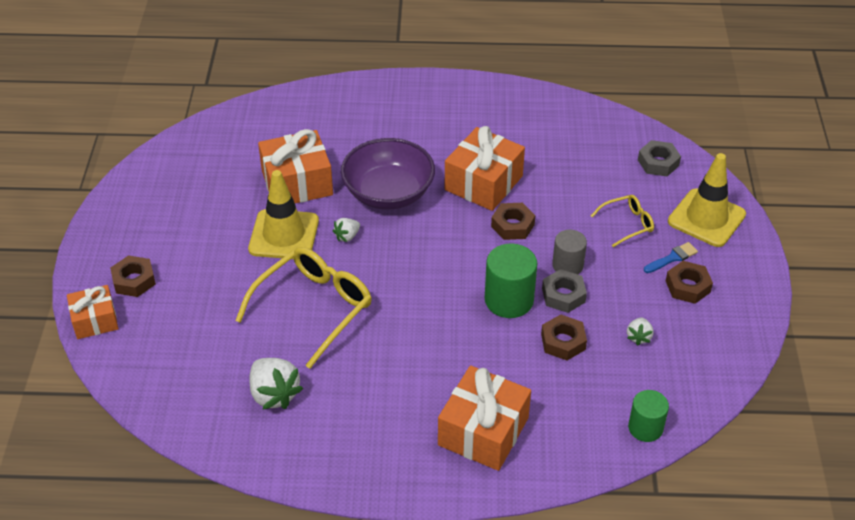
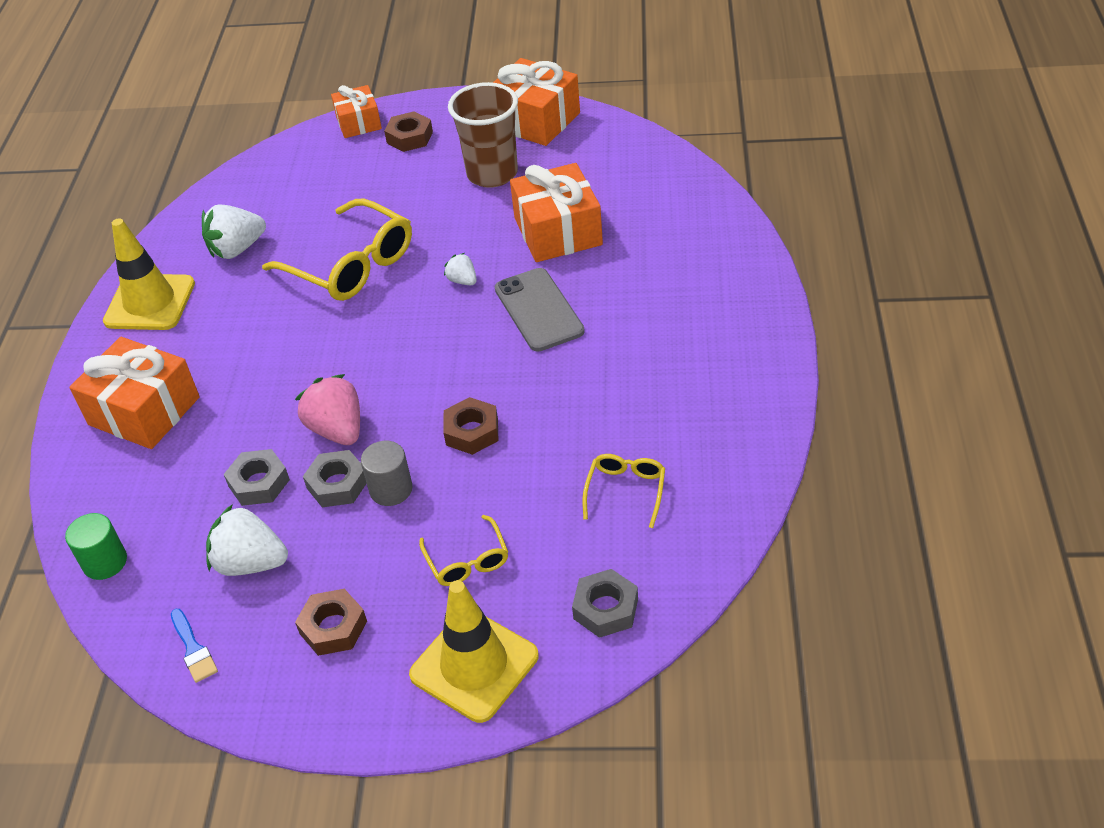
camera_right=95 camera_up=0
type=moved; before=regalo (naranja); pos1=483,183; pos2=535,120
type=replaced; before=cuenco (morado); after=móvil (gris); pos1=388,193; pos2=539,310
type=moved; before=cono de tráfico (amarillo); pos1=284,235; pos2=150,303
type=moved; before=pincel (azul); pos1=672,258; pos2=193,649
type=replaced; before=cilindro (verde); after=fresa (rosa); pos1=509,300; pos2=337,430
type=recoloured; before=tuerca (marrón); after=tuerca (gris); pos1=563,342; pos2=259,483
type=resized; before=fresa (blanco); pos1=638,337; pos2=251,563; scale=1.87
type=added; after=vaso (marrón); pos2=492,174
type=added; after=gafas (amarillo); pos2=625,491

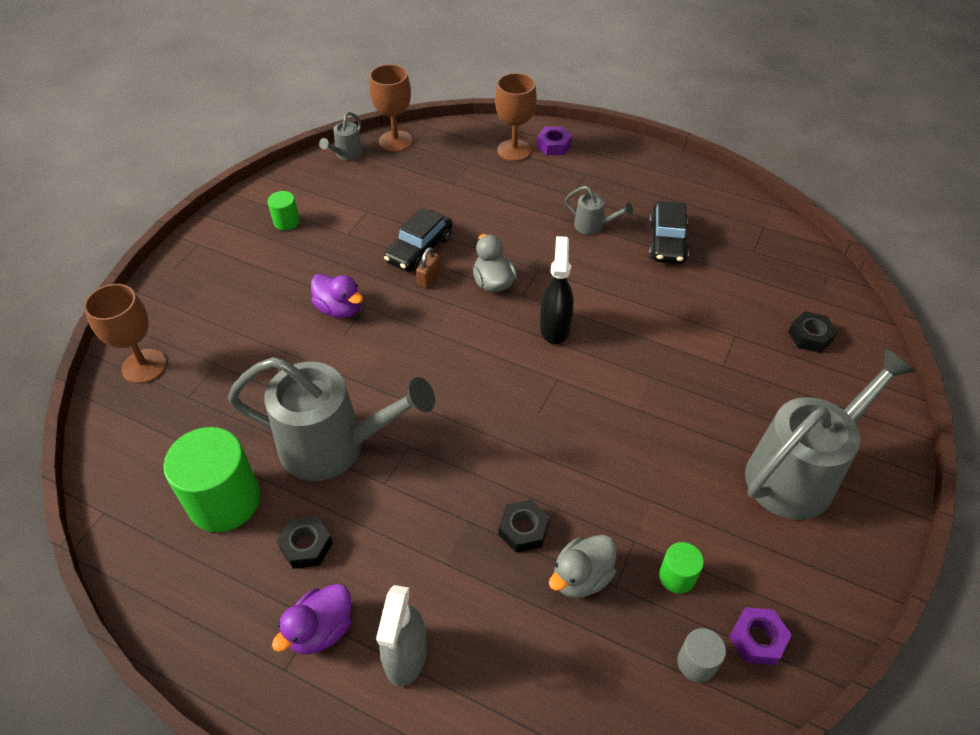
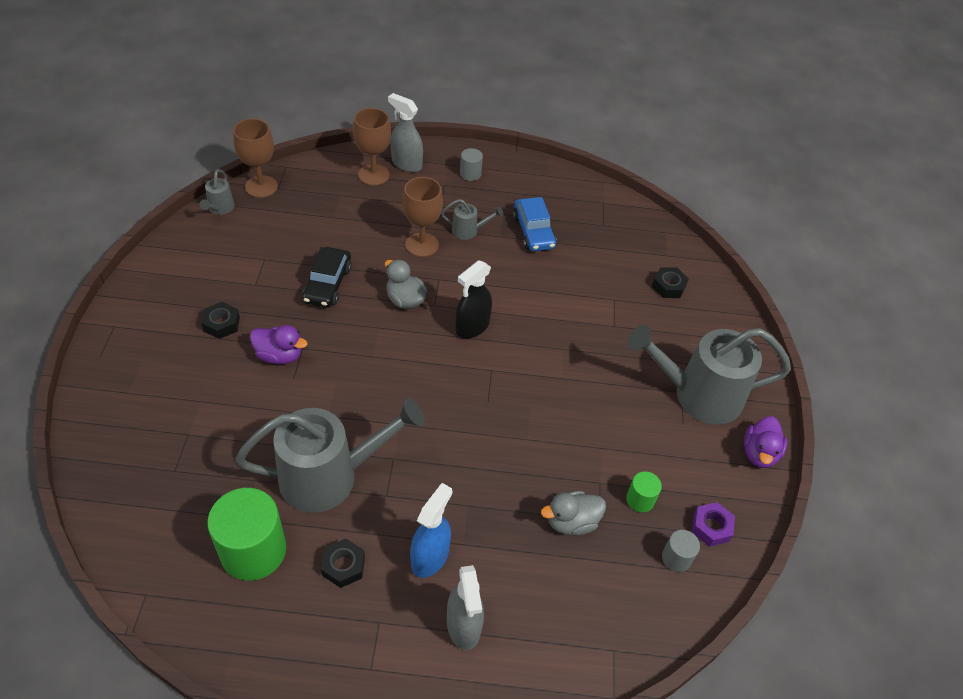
camera_right=-25 camera_up=0
type=replaced; before=tuerca (morado); after=pulverizador (gris); pos1=553,145; pos2=406,164
type=removed; before=cilindro (verde); pos1=286,222
type=recoloured; before=coche (negro); after=coche (azul); pos1=667,241; pos2=533,231
type=turned; before=pulverizador (negro); pos1=555,327; pos2=472,327; turn=-120
type=removed; before=candado (marrón); pos1=429,278
type=moved; before=copa (marrón); pos1=144,366; pos2=422,245
type=turned; before=regadera (gris); pos1=799,472; pos2=697,395; turn=-120
type=moved; before=tuerca (negro); pos1=523,530; pos2=221,324
type=turned; before=pato (gris); pos1=581,577; pos2=571,522; turn=45
type=moved; before=pato (morado); pos1=321,630; pos2=759,453
type=added; after=cilindro (gris); pos2=470,174
type=added; after=pulverizador (azul); pos2=430,557

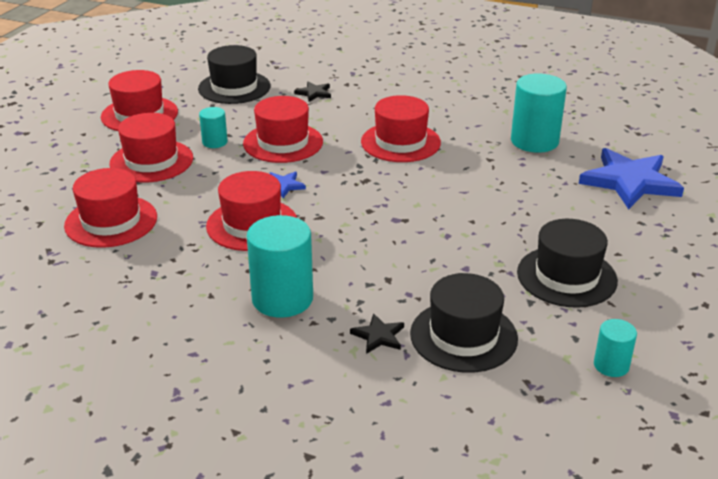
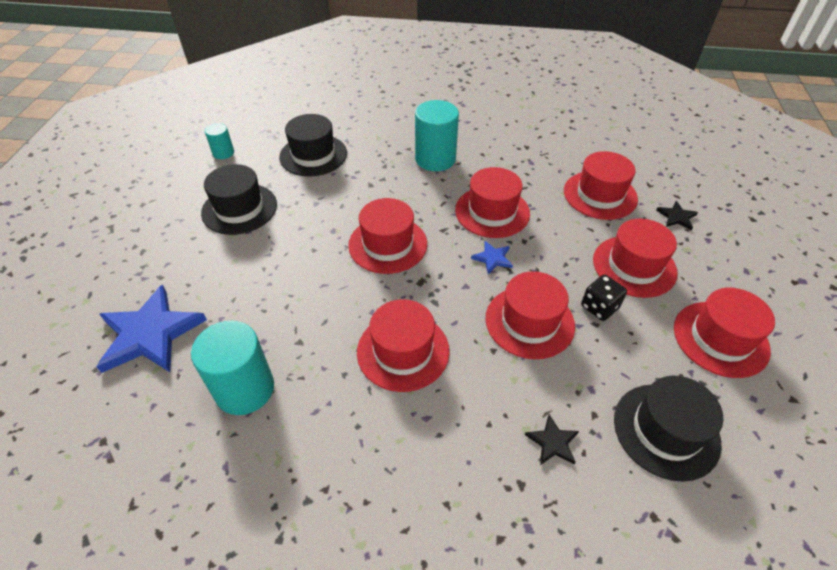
camera_right=165 camera_up=15
type=replaced; before=cilindro (turquesa); after=dado (negro); pos1=215,142; pos2=599,307
type=moved; before=estrella (negro); pos1=379,336; pos2=676,217
type=added; after=sombrero (rojo); pos2=388,244

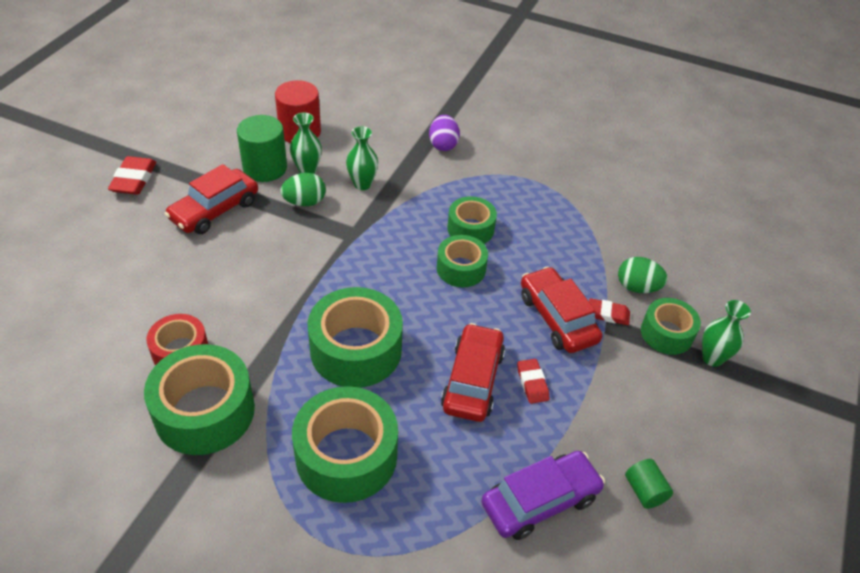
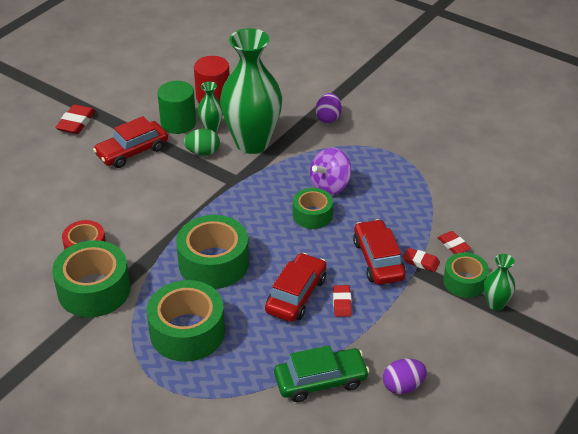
camera_right=15 camera_up=-5
type=resized; before=florero (verde); pos1=362,184; pos2=252,143; scale=2.33
type=replaced; before=cinta adhesiva (verde); after=peonza (morado); pos1=470,229; pos2=330,186
type=replaced; before=huevo (verde); after=goma de borrar (rojo); pos1=637,287; pos2=453,245
type=recoloured; before=coche (morado); after=coche (verde); pos1=540,501; pos2=320,381
type=replaced; before=cilindro (verde); after=huevo (morado); pos1=644,491; pos2=403,386

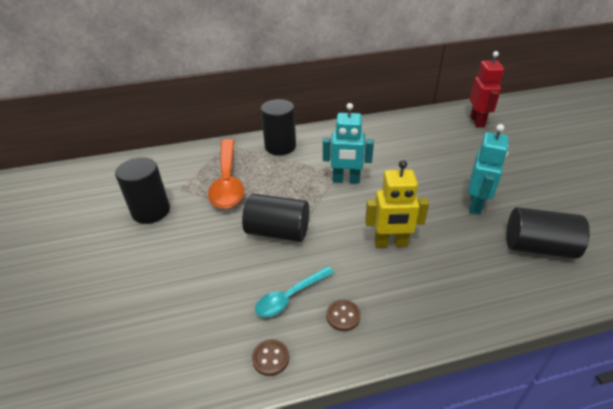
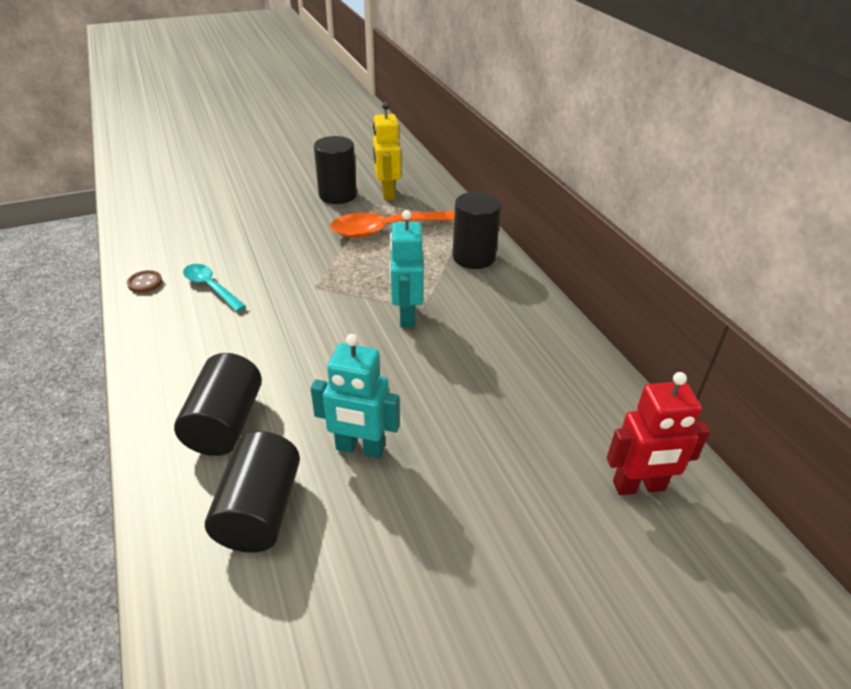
camera_right=80 camera_up=0
type=moved; before=robot (amarillo); pos1=390,243; pos2=387,193
type=moved; before=cilindro (negro); pos1=278,232; pos2=226,423
type=removed; before=botón (marrón); pos1=343,316

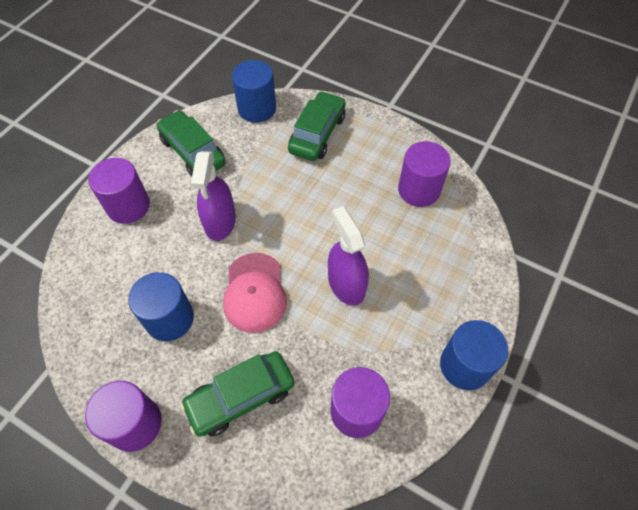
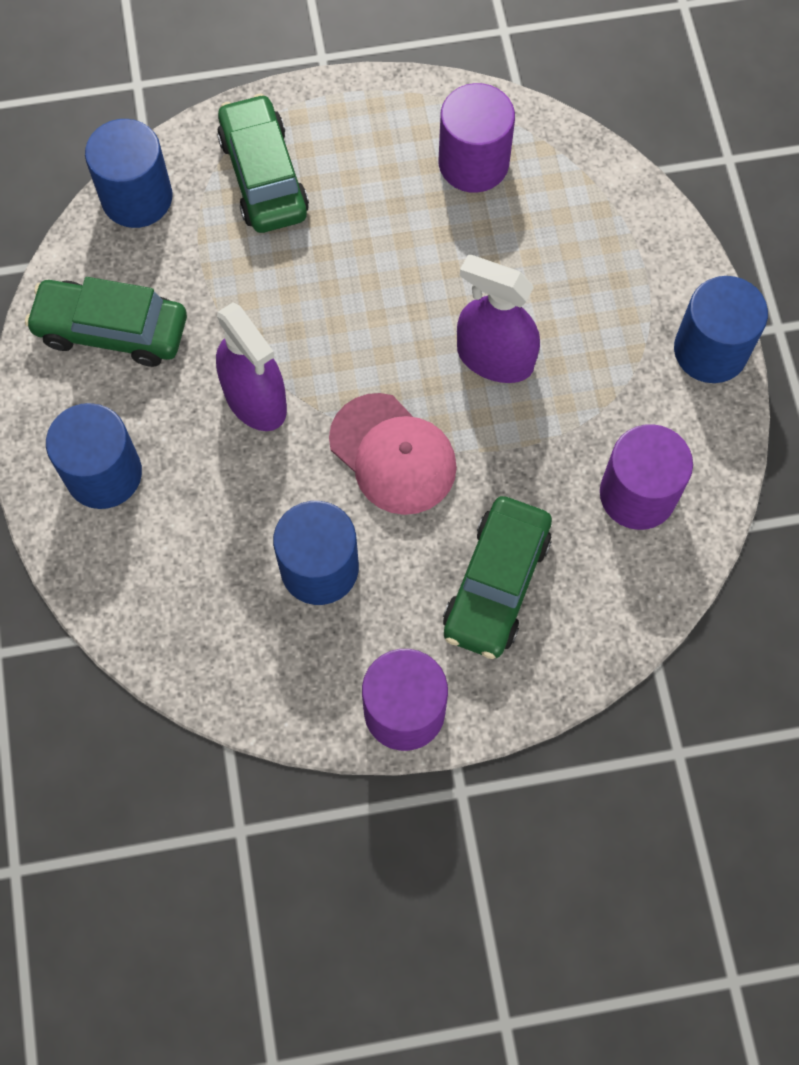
camera_right=-40 camera_up=10
type=recoloured; before=cilindro (morado); after=cilindro (azul); pos1=128,206; pos2=104,474

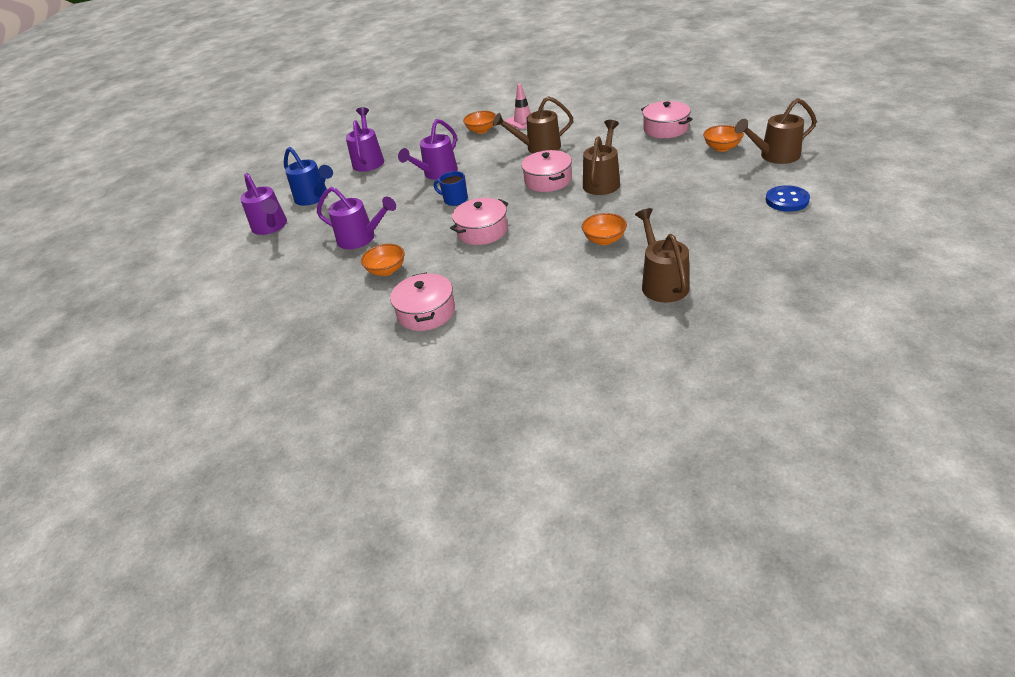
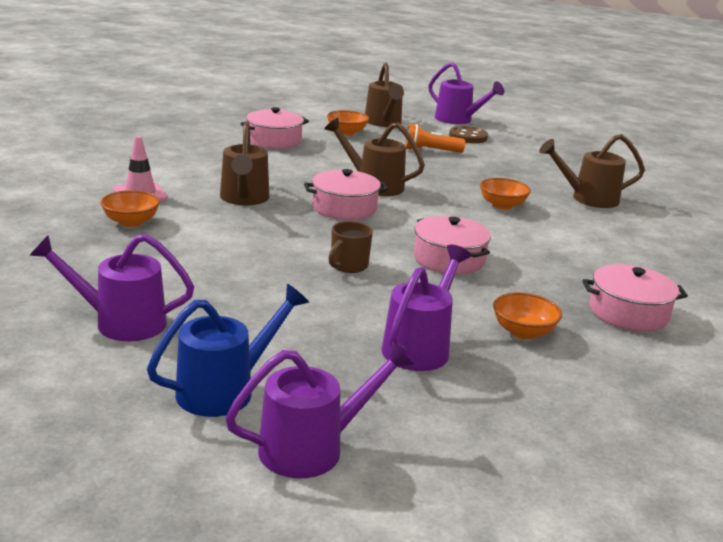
camera_right=-90 camera_up=-15
type=moved; before=regadera (morado); pos1=437,174; pos2=458,120
type=recoloured; before=taza (azul); after=taza (marrón); pos1=455,200; pos2=348,266
type=recoloured; before=botón (azul); after=botón (marrón); pos1=787,200; pos2=468,137
type=added; after=lámpara de mano (naranja); pos2=430,151

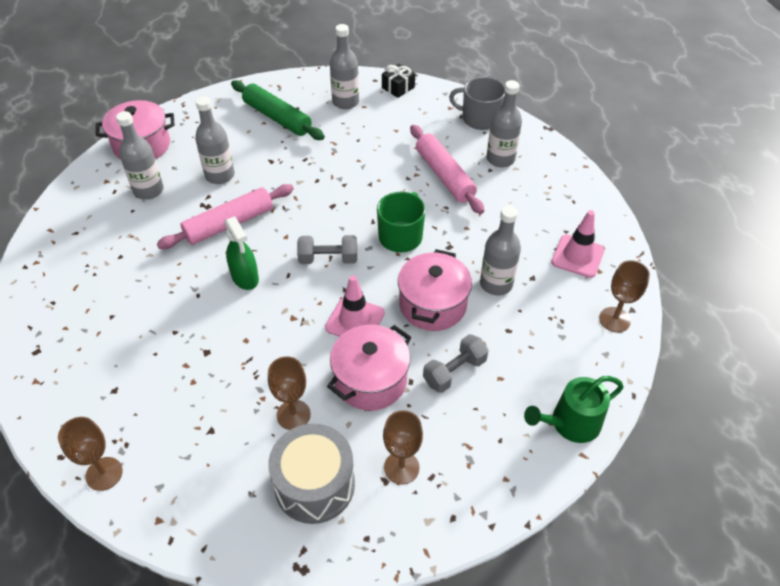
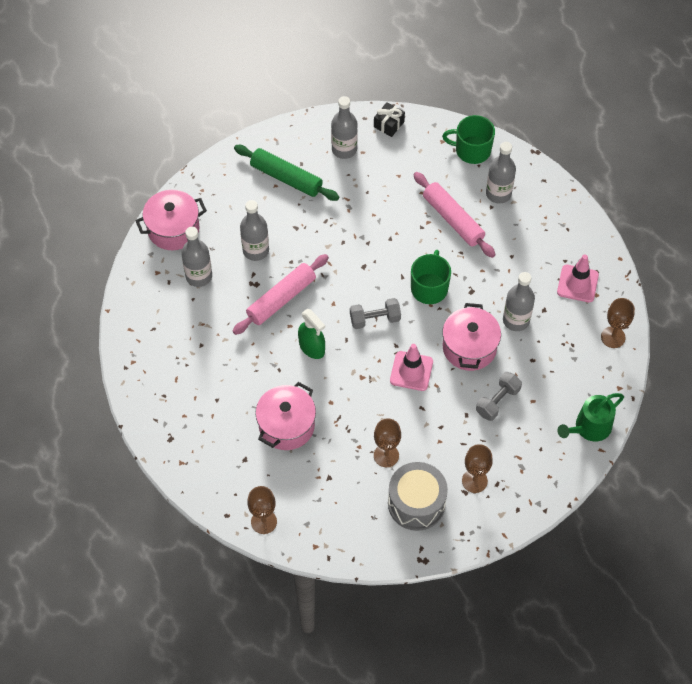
camera_right=-10 camera_up=10
type=recoloured; before=taza (gris); after=taza (verde); pos1=480,118; pos2=472,150
type=moved; before=olla (rosa); pos1=370,380; pos2=286,426

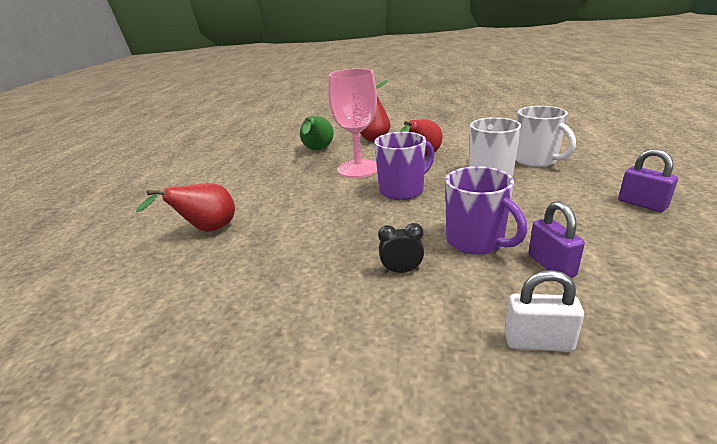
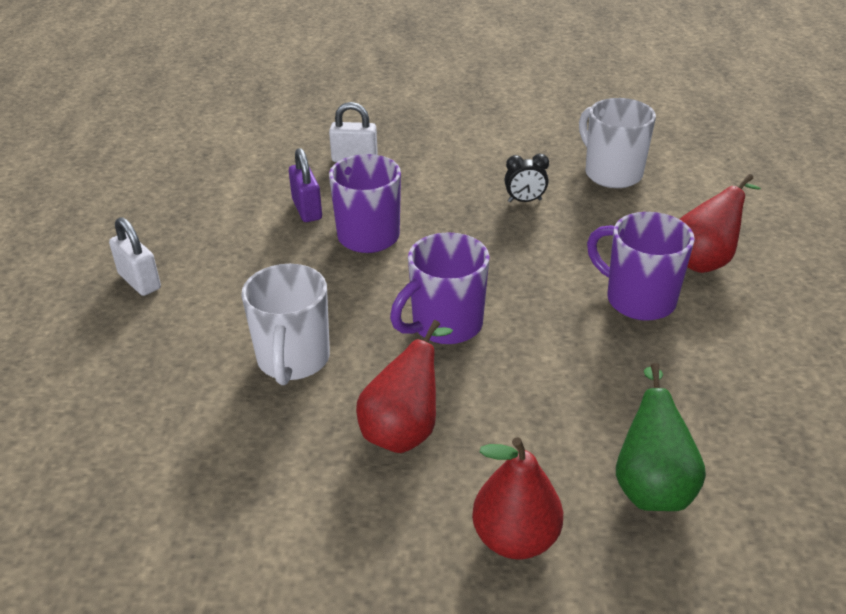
camera_right=175 camera_up=10
type=removed; before=copa (rosa); pos1=358,169
type=moved; before=taza (blanco); pos1=536,160; pos2=611,173
type=recoloured; before=candado (morado); after=candado (blanco); pos1=642,204; pos2=139,281
type=moved; before=despertador (negro); pos1=401,271; pos2=524,201
type=added; after=taza (morado); pos2=638,299

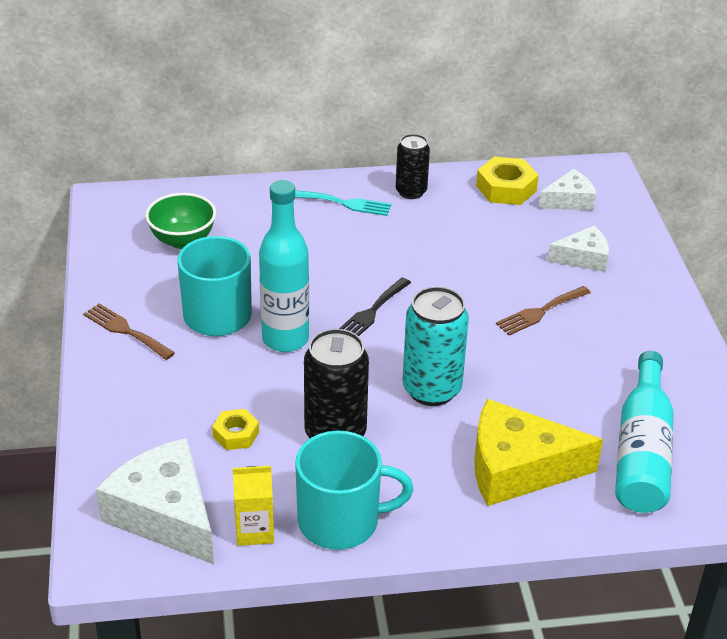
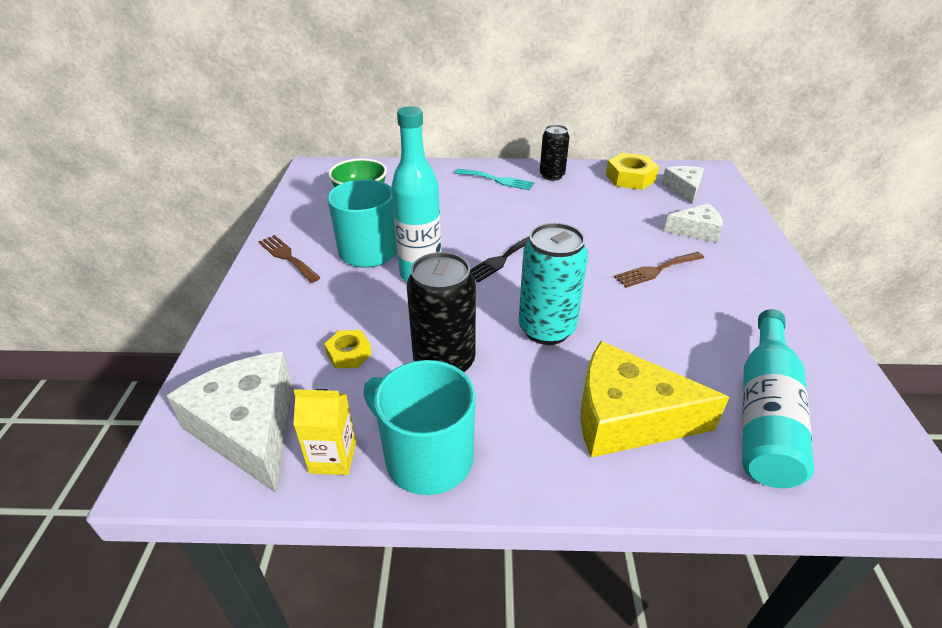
camera_right=10 camera_up=0
type=turned; before=queso (blanco); pos1=569,200; pos2=683,189; turn=-75
type=turned; before=taza (turquesa); pos1=341,521; pos2=427,457; turn=-150

